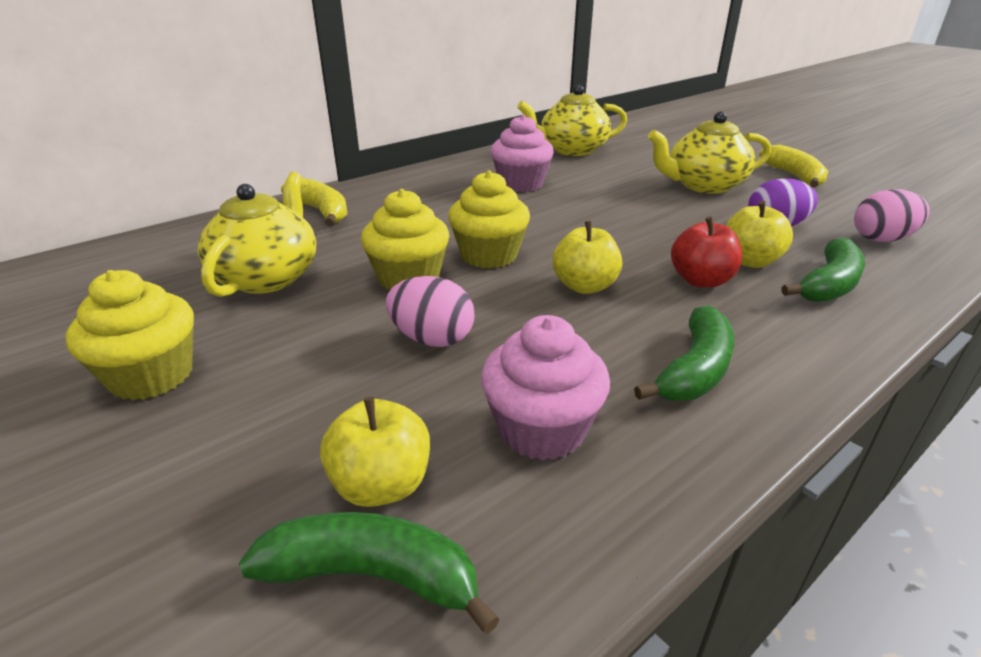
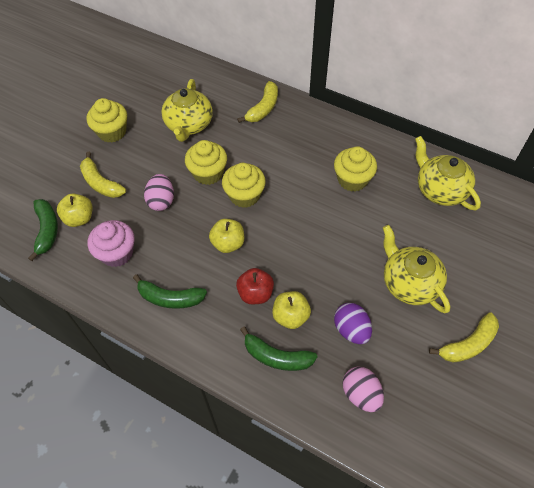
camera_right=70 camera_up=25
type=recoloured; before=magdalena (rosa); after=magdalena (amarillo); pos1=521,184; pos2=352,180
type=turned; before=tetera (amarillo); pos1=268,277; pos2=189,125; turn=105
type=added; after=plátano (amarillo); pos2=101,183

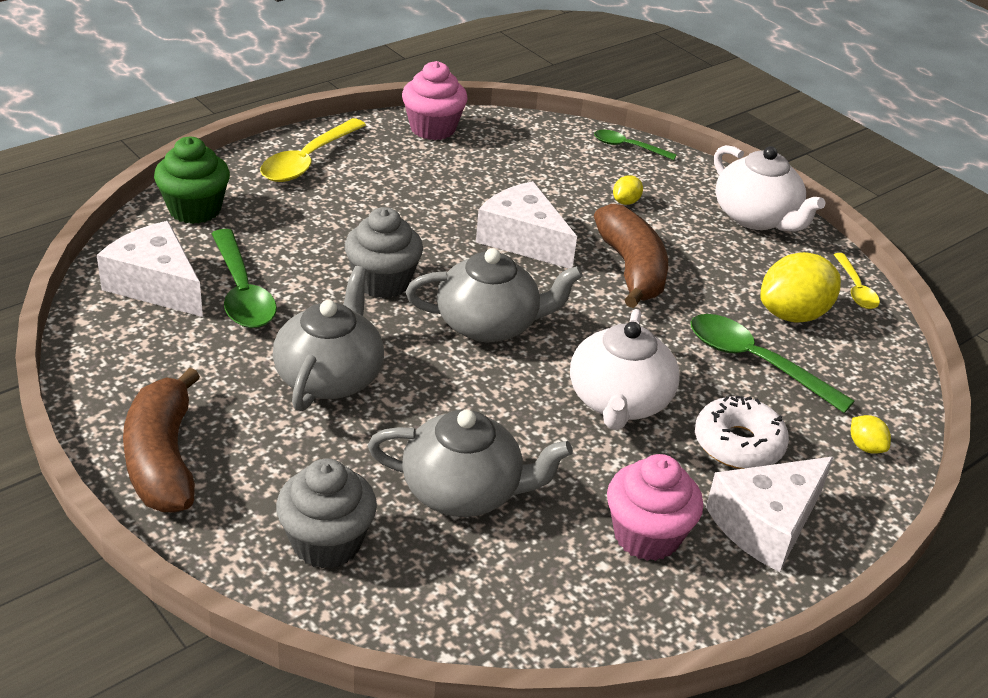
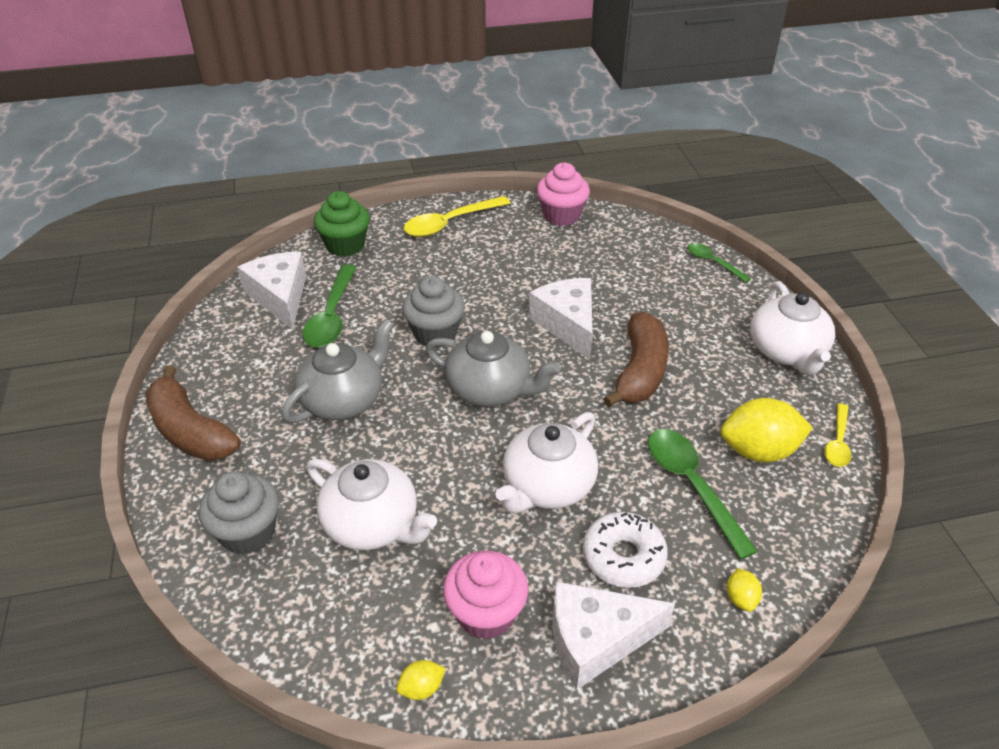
camera_right=30 camera_up=5
type=moved; before=limón (amarillo); pos1=626,202; pos2=421,688
type=turned; before=plátano (marrón); pos1=163,460; pos2=190,431; turn=-60
type=recoloured; before=tetera (gris); after=tetera (blanco); pos1=464,491; pos2=373,524

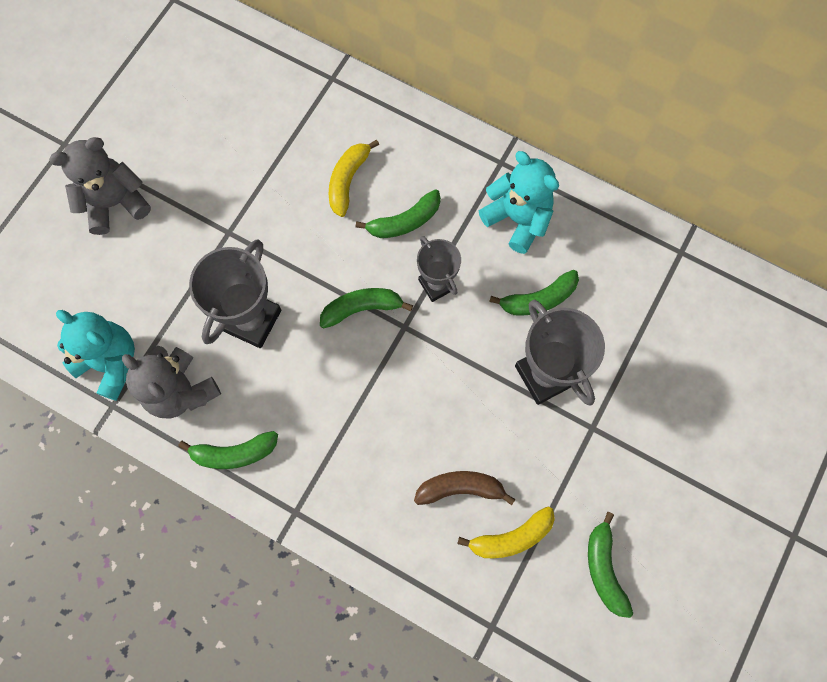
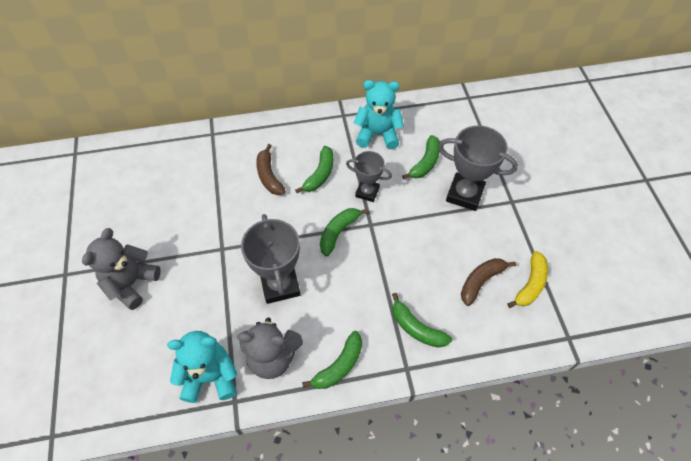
camera_right=-40 camera_up=-15
type=recoloured; before=plátano (amarillo); after=plátano (marrón); pos1=347,181; pos2=269,176
type=moved; before=plátano (verde); pos1=604,569; pos2=416,328

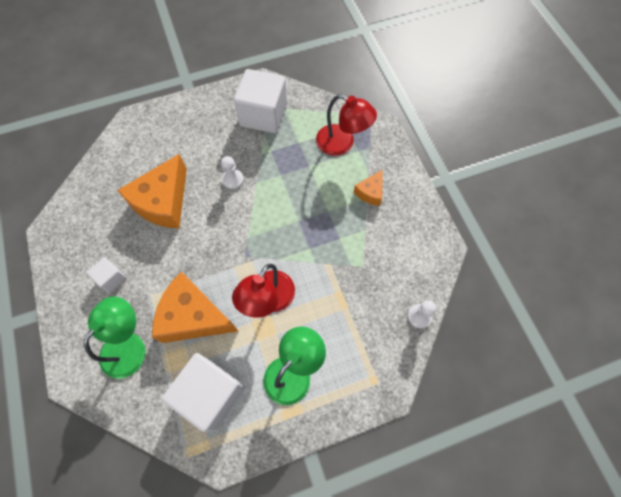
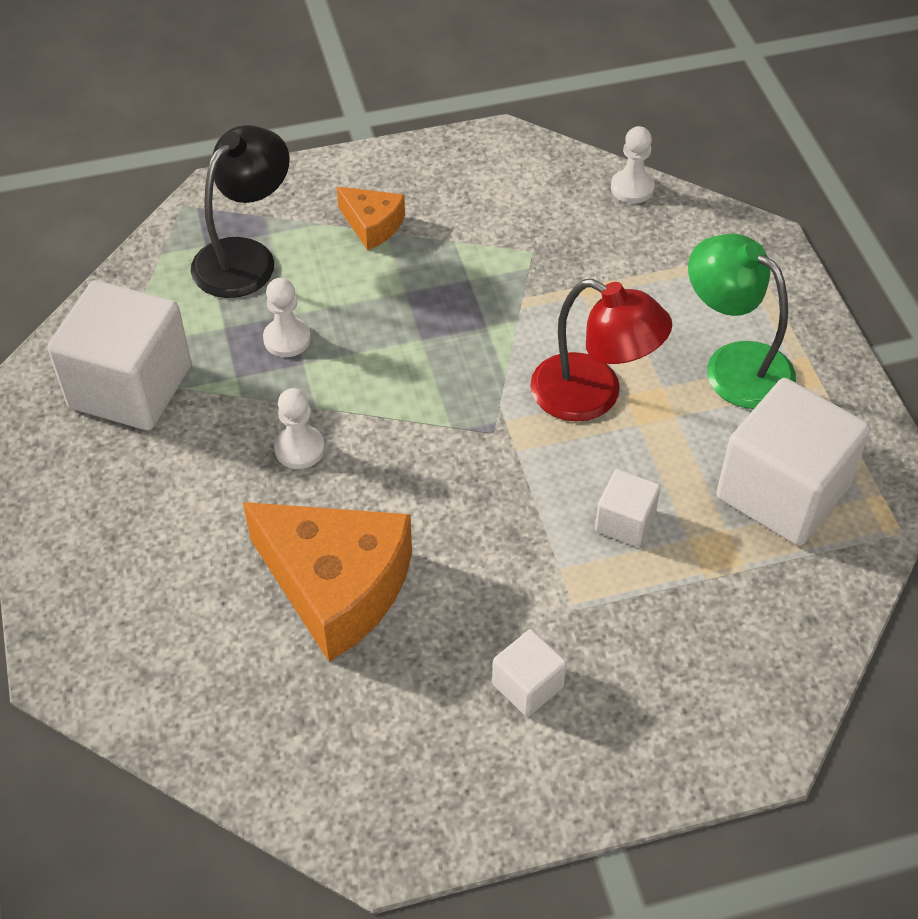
camera_right=-85 camera_up=-15
type=recoloured; before=lámpara (rojo); after=lámpara (negro); pos1=342,144; pos2=245,257
type=replaced; before=queso (naranja); after=cubo (blanco); pos1=193,316; pos2=625,522
type=removed; before=lámpara (verde); pos1=129,345
type=added; after=peón (blanco); pos2=287,339

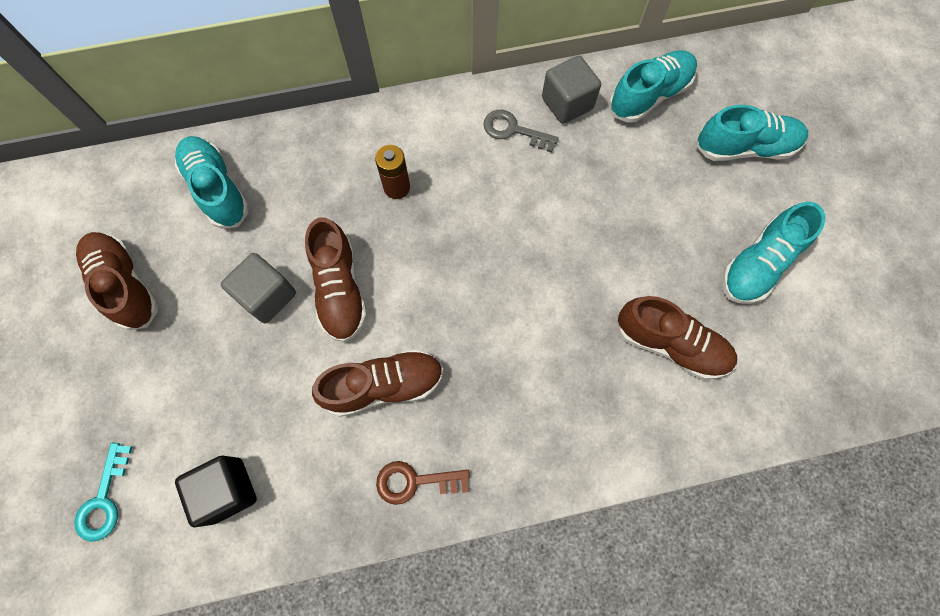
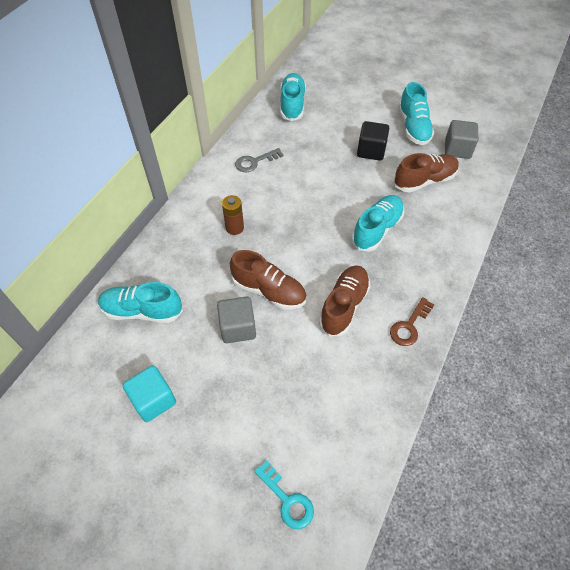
camera_right=-50 camera_up=-15
type=moved; before=cubo (gris); pos1=567,103; pos2=457,149
type=moved; before=zapato (turquesa); pos1=744,148; pos2=377,229
type=replaced; before=zapato (marrón); after=cubo (turquesa); pos1=126,285; pos2=153,400
type=moved; before=cubo (negro); pos1=227,490; pos2=371,151

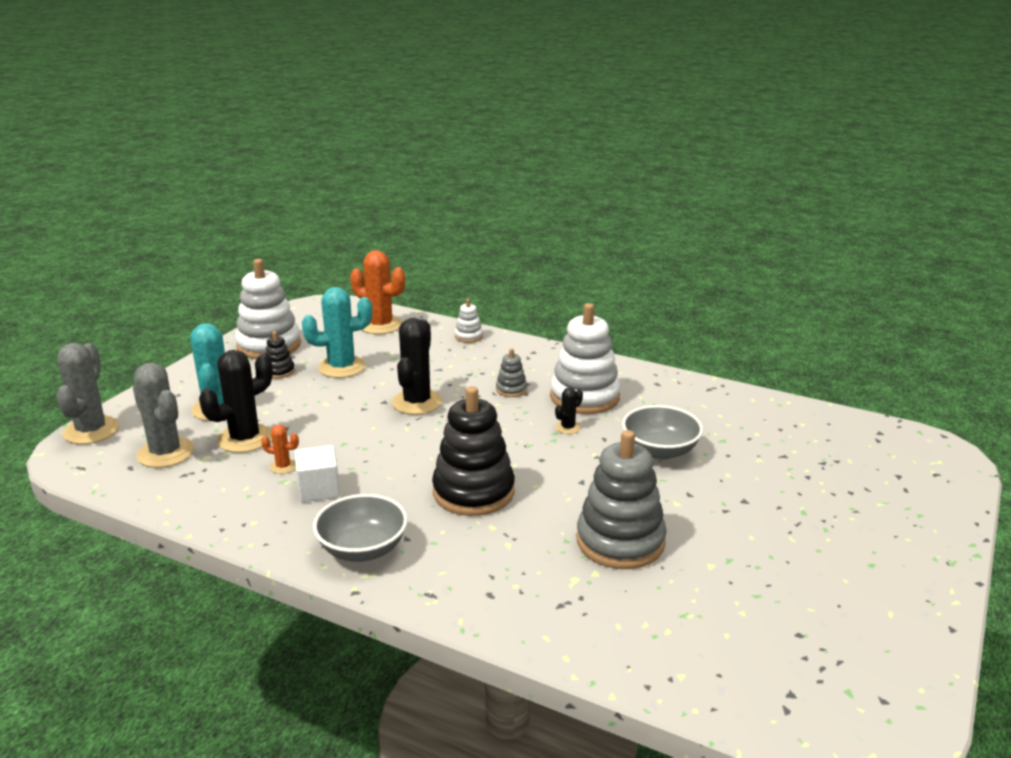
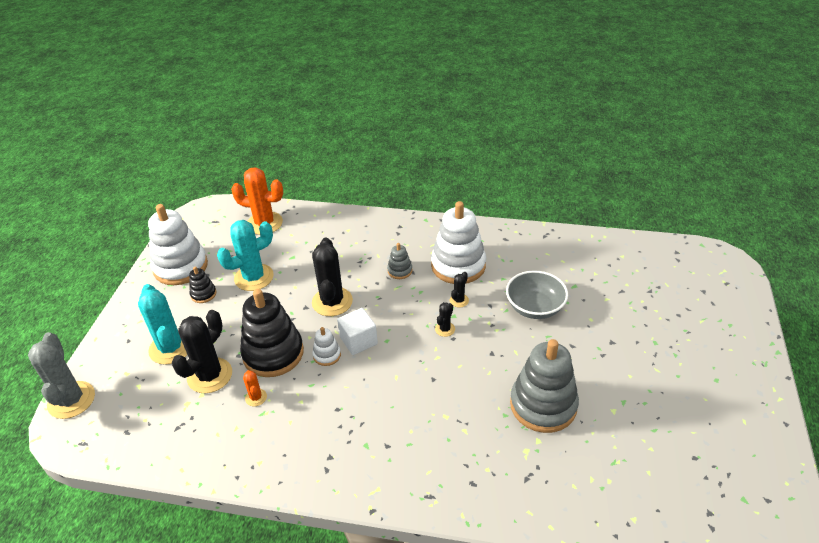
camera_right=-15 camera_up=15
type=moved; before=juguete apilable (blanco); pos1=468,336; pos2=327,355
type=removed; before=cactus (gris); pos1=165,453
type=moved; before=juguete apilable (negro); pos1=473,492; pos2=273,353
type=turned; before=cactus (naranja); pos1=283,466; pos2=256,397; turn=75
type=moved; before=cubo (blanco); pos1=319,489; pos2=358,341
type=removed; before=cuenco (gris); pos1=363,549
type=added; after=cactus (negro); pos2=445,329

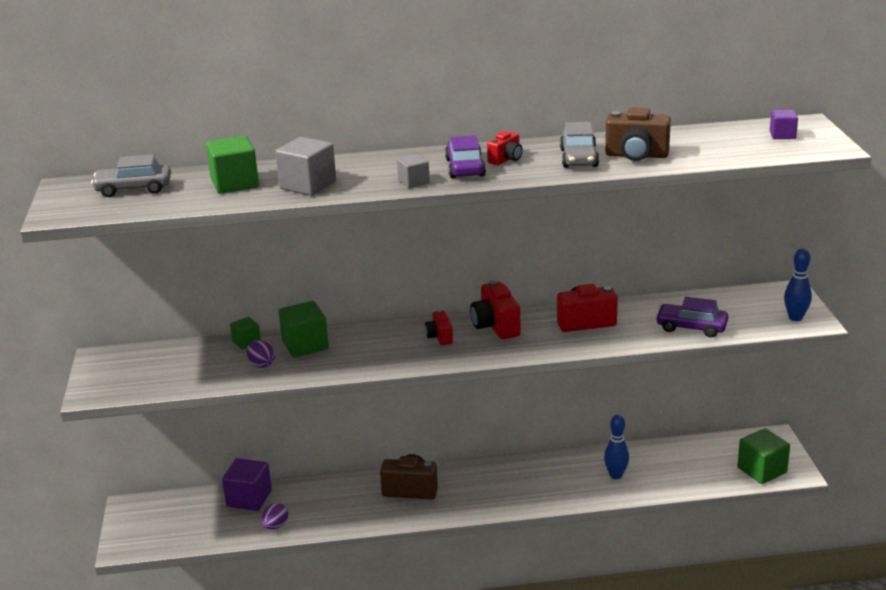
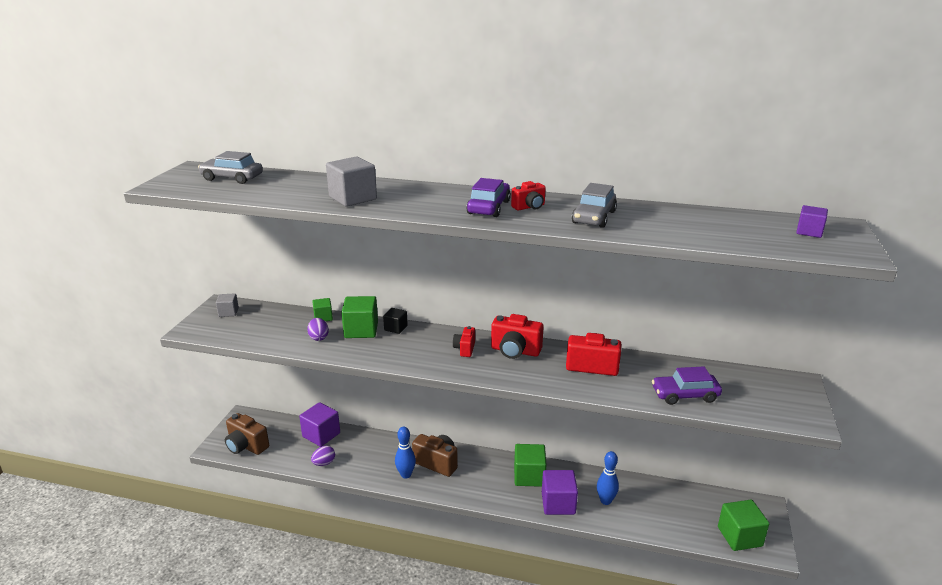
camera_right=20 camera_up=0
type=moved; before=cámara (marrón); pos1=636,155; pos2=246,446
type=moved; before=cubo (verde); pos1=234,183; pos2=529,476
type=moved; before=cubo (gris); pos1=413,182; pos2=228,312
type=moved; before=bolo (azul); pos1=795,318; pos2=406,475
type=turned; before=cámara (rojo); pos1=495,326; pos2=515,351; turn=-75
type=turned; before=coche (morado); pos1=691,327; pos2=685,395; turn=-45
type=added; after=cubo (negro); pos2=396,328
type=added; after=cubo (morado); pos2=558,503

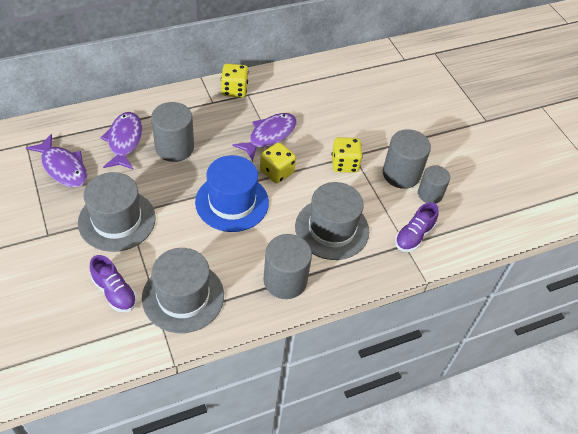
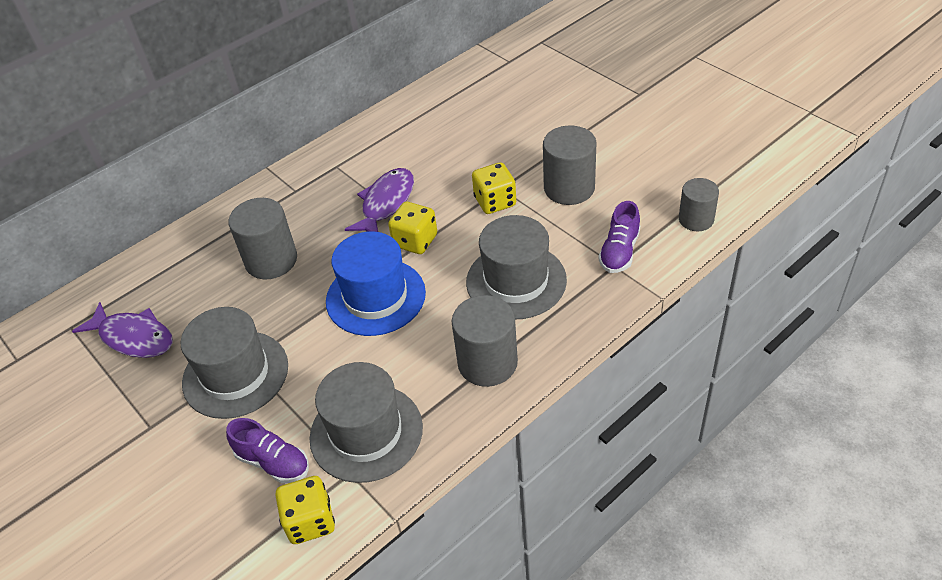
camera_right=-10 camera_up=-5
type=moved; before=dado (amarillo); pos1=234,90; pos2=310,521
type=removed; before=pez (morado); pos1=124,141
type=moved; before=cilindro (gris); pos1=430,194; pos2=696,219

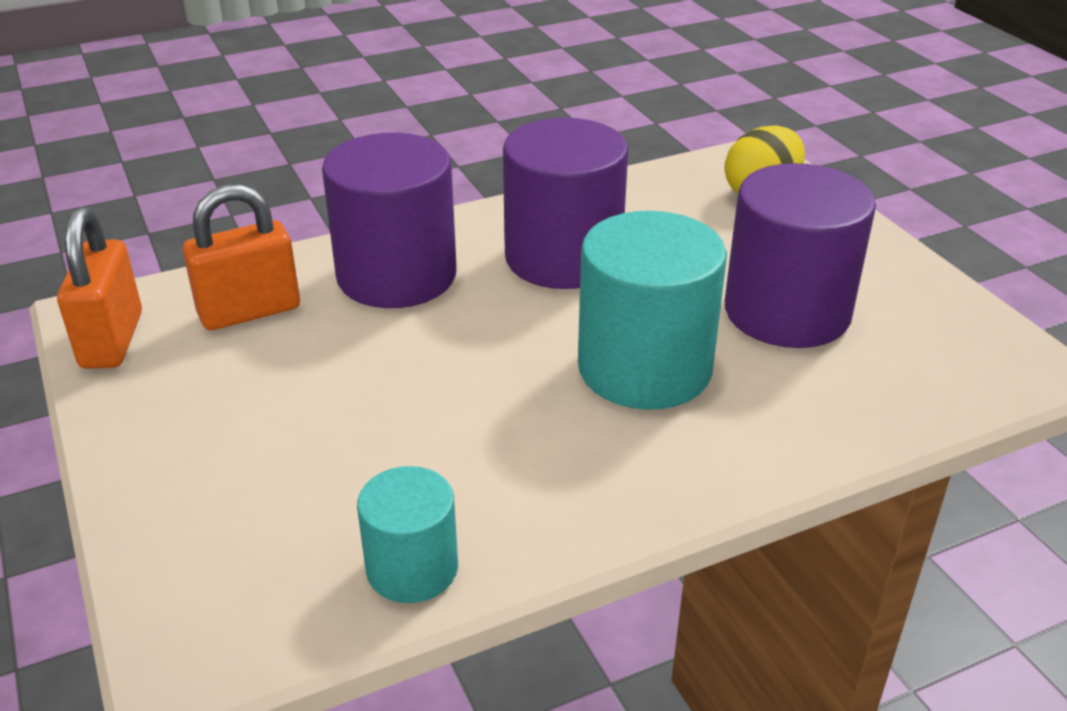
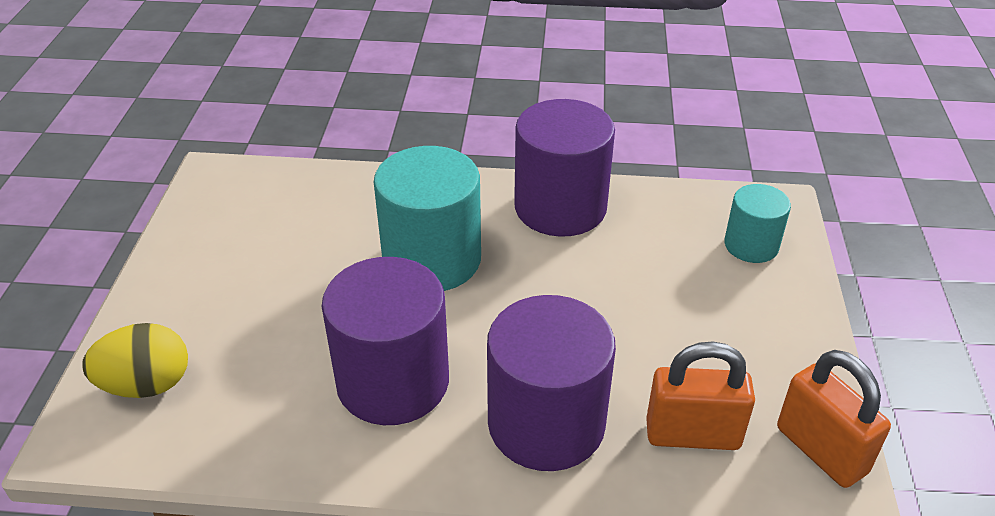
camera_right=-150 camera_up=5
type=moved; before=cilindro (morado); pos1=787,312; pos2=560,207
type=turned; before=candado (naranja); pos1=112,340; pos2=821,450; turn=-60
type=moved; before=cilindro (turquesa); pos1=412,568; pos2=751,245

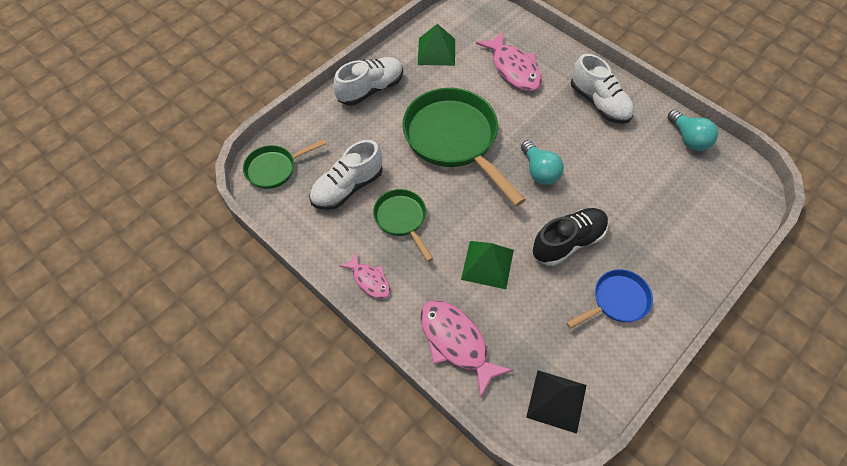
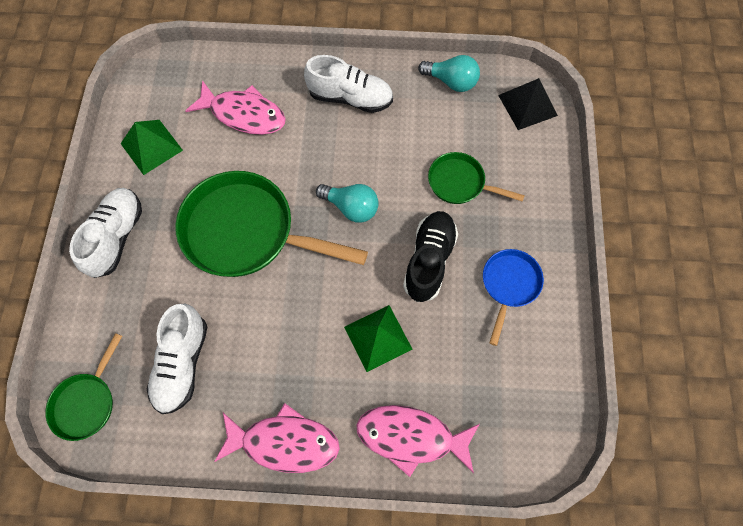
camera_right=-40 camera_up=10
type=moved; before=sartén (verde); pos1=402,219; pos2=460,183
type=resized; before=pez (rosa); pos1=369,280; pos2=284,442; scale=1.73
type=moved; before=pirámide (negro); pos1=556,401; pos2=527,105

